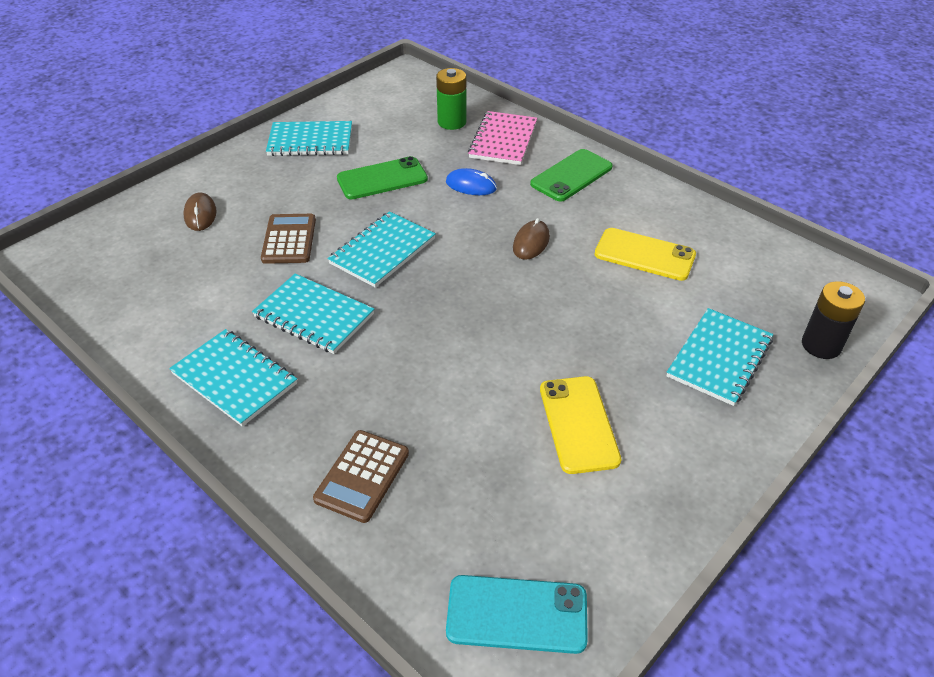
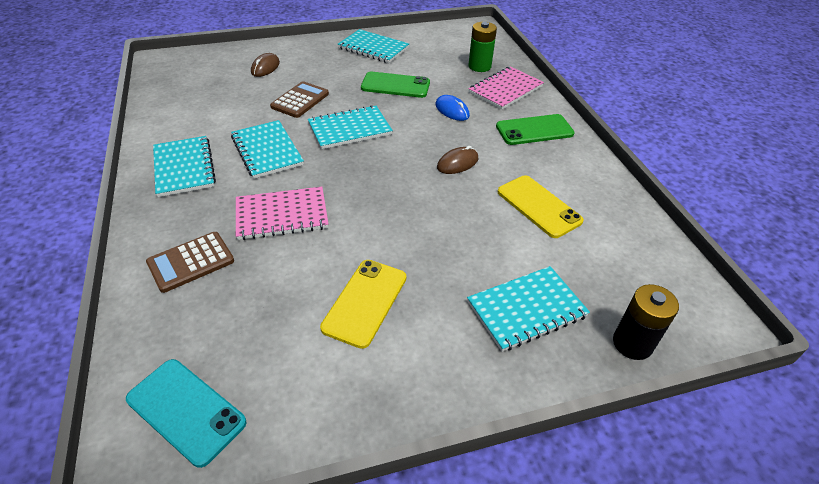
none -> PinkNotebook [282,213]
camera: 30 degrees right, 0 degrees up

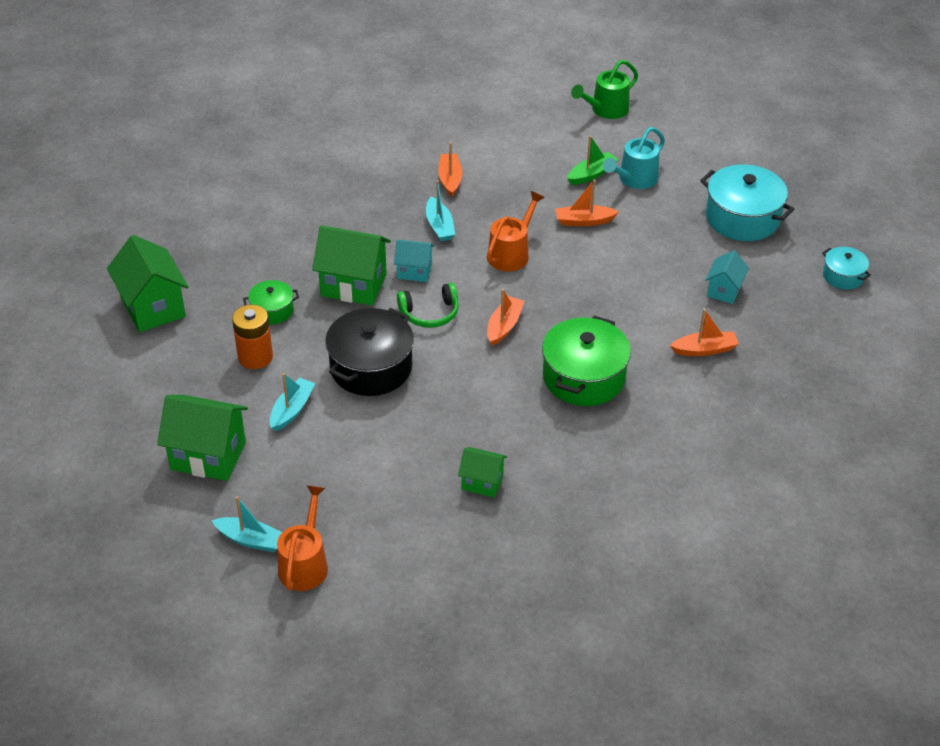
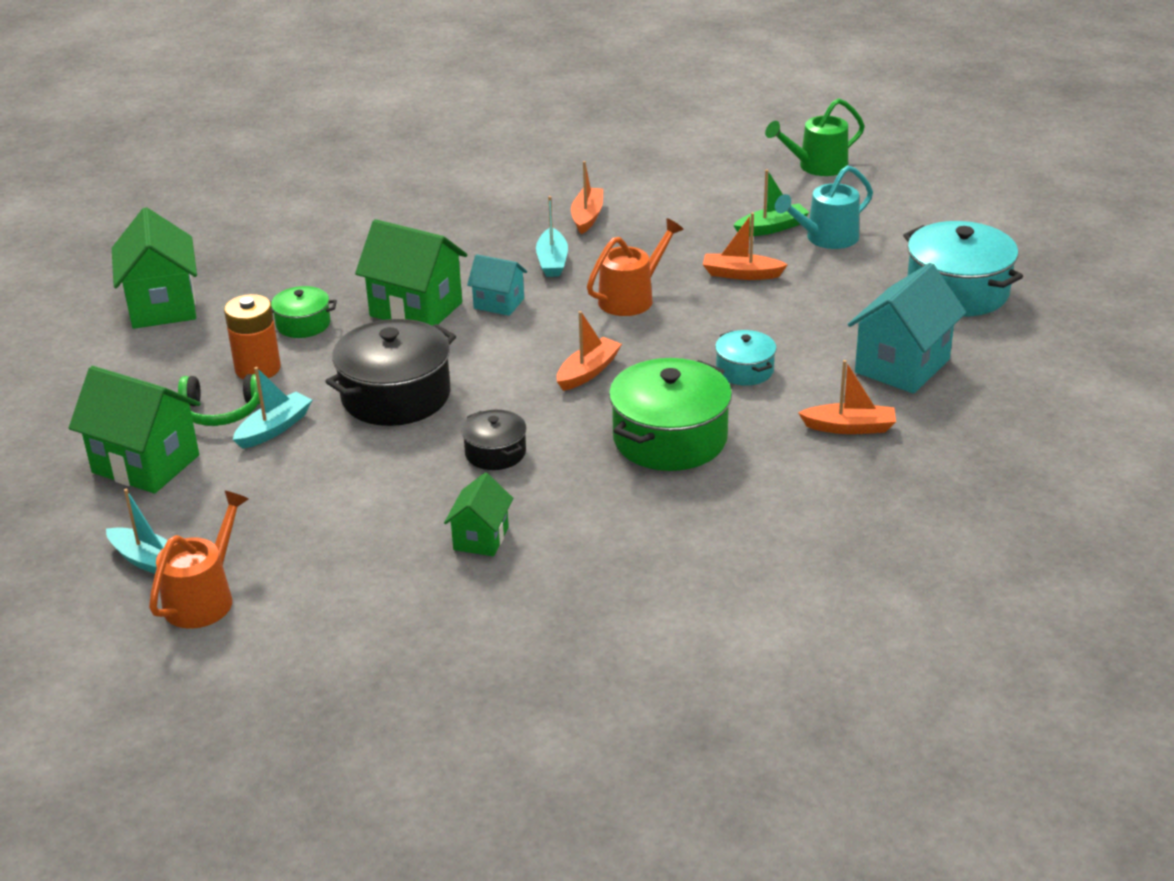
none -> BlackPot [494,440]
GreenHeadphones [428,305] -> GreenHeadphones [220,400], move
TurquoisePot [846,268] -> TurquoisePot [746,358], move
GreenHouse [482,472] -> GreenHouse [478,514], 75 degrees clockwise
TurquoiseHouse [727,277] -> TurquoiseHouse [907,328], x1.78
camera: 15 degrees right, 10 degrees down

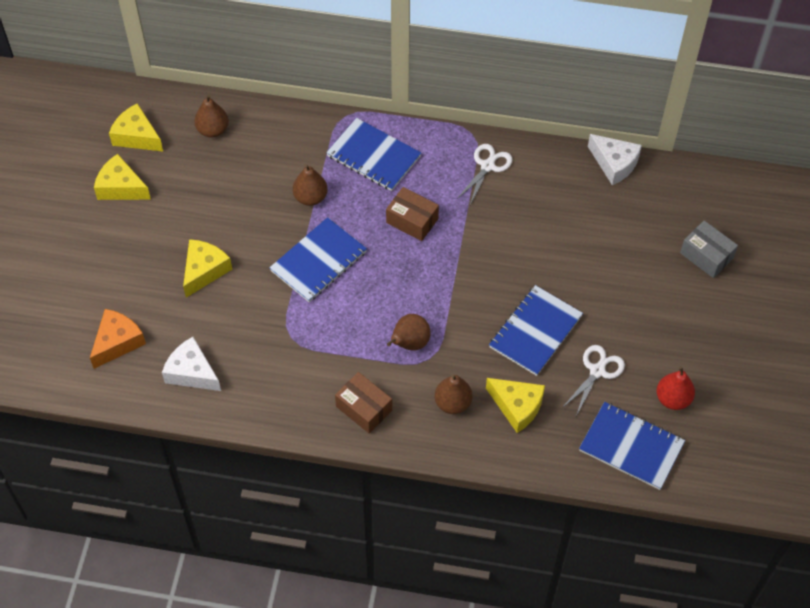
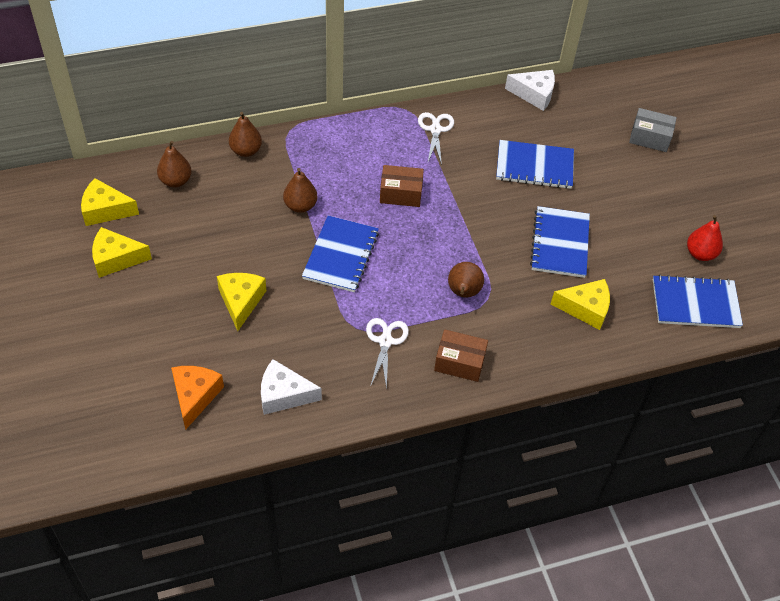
BlueNotebook [373,154] -> BlueNotebook [535,164], move
BrownPear [454,394] -> BrownPear [245,134], move
WhiteScissors [593,380] -> WhiteScissors [387,354], move
camera: 30 degrees left, 5 degrees down

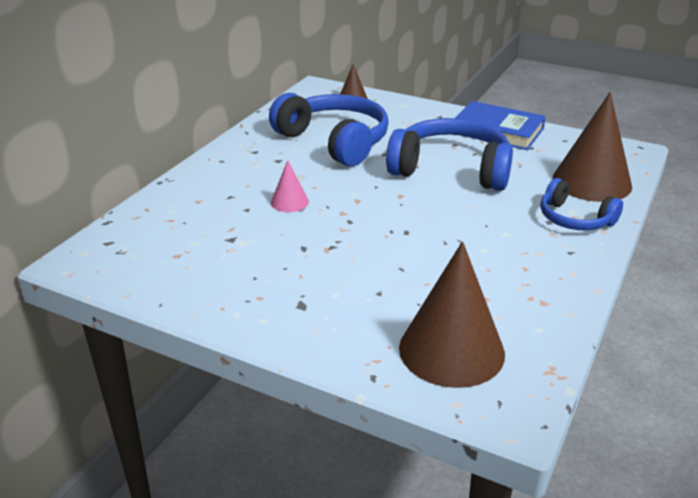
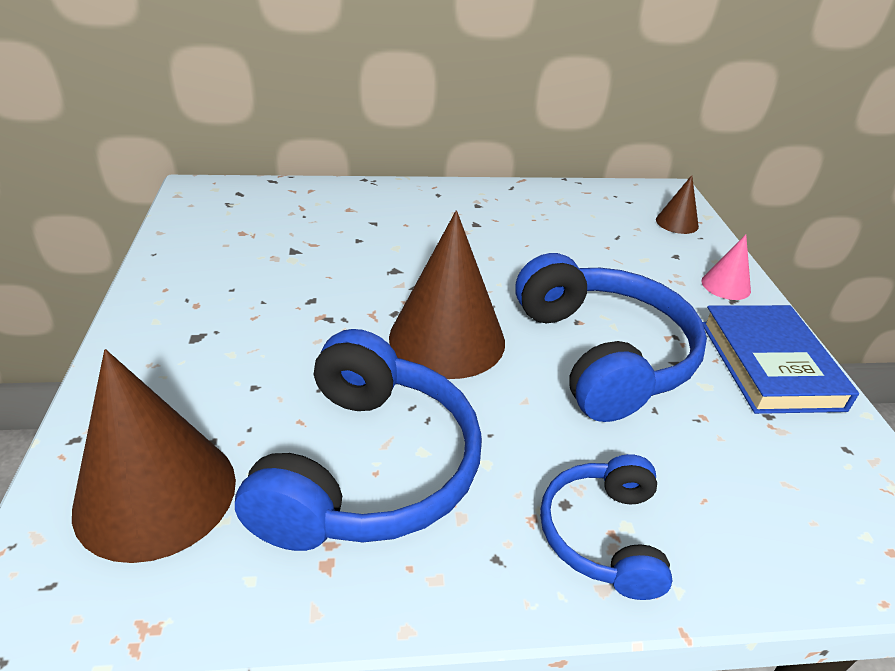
BlueHeadphones [329,129] -> BlueHeadphones [358,440], move
PinkCone [290,186] -> PinkCone [726,267], move
BrownCone [592,147] -> BrownCone [447,294], move
camera: 55 degrees right, 5 degrees up

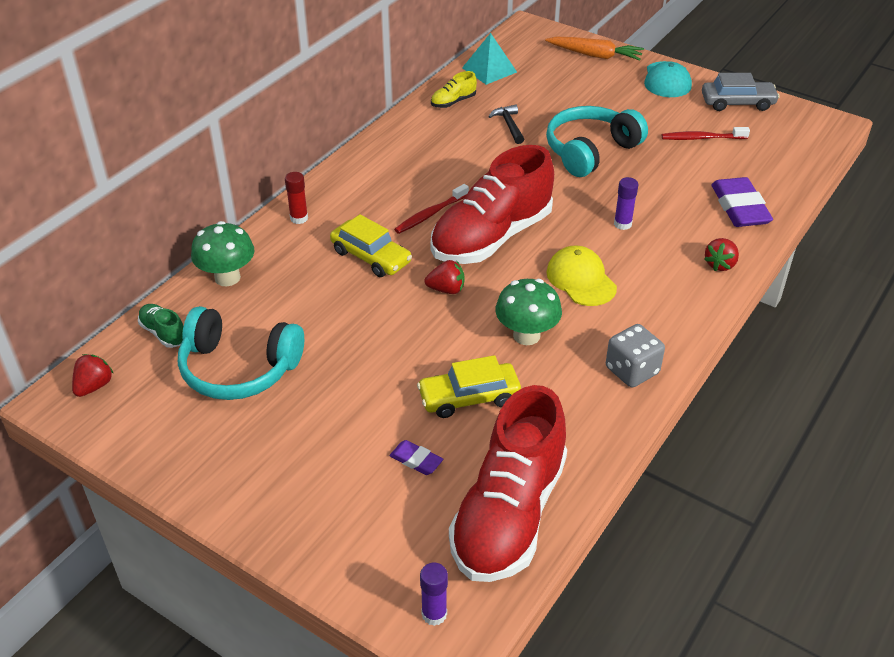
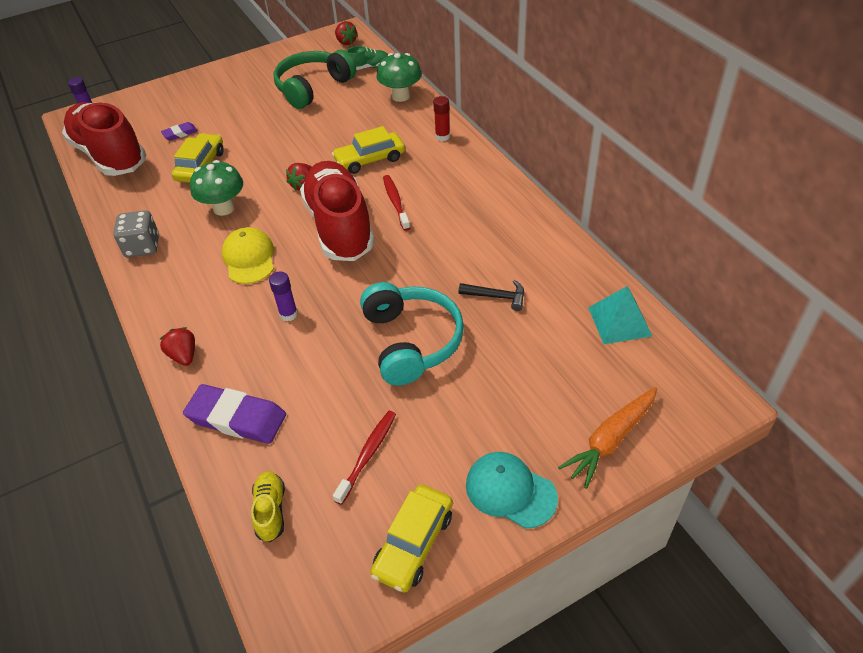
YellowShoe [454,89] -> YellowShoe [268,506], move
TurquoiseHeadphones [241,353] -> GreenHeadphones [314,79]
GreyCar [741,92] -> YellowCar [411,538]
YellowCap [581,275] -> YellowCap [248,255], 105 degrees counterclockwise
camera: 120 degrees right, 5 degrees up

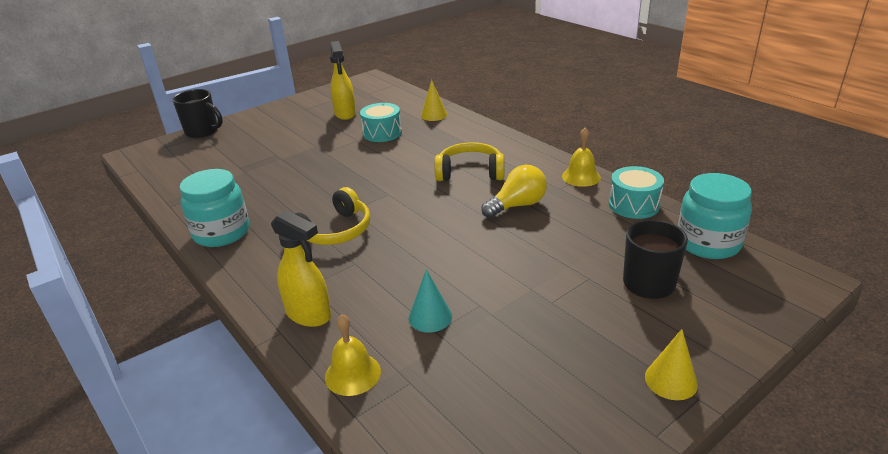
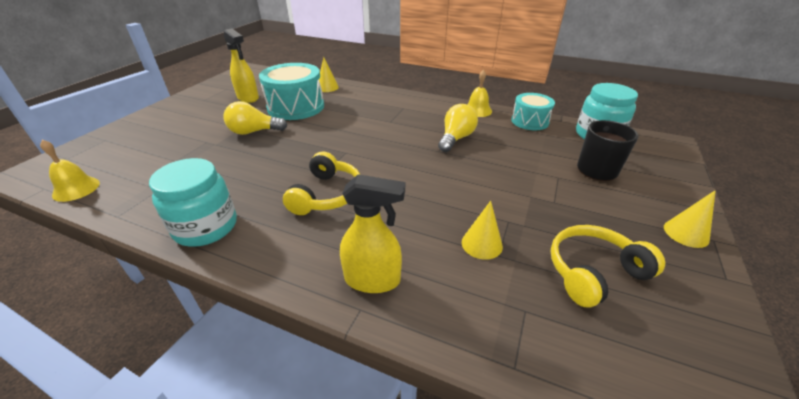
BlackMug [198,113] -> none
none -> YellowLightBulb [255,118]
YellowBell [353,355] -> YellowBell [70,171], move
YellowHeadphones [469,161] -> YellowHeadphones [608,266], move
TurquoiseCone [430,301] -> YellowCone [482,230]
TurquoiseDrum [381,122] -> TurquoiseDrum [291,91], x1.64
camera: 30 degrees left, 5 degrees up

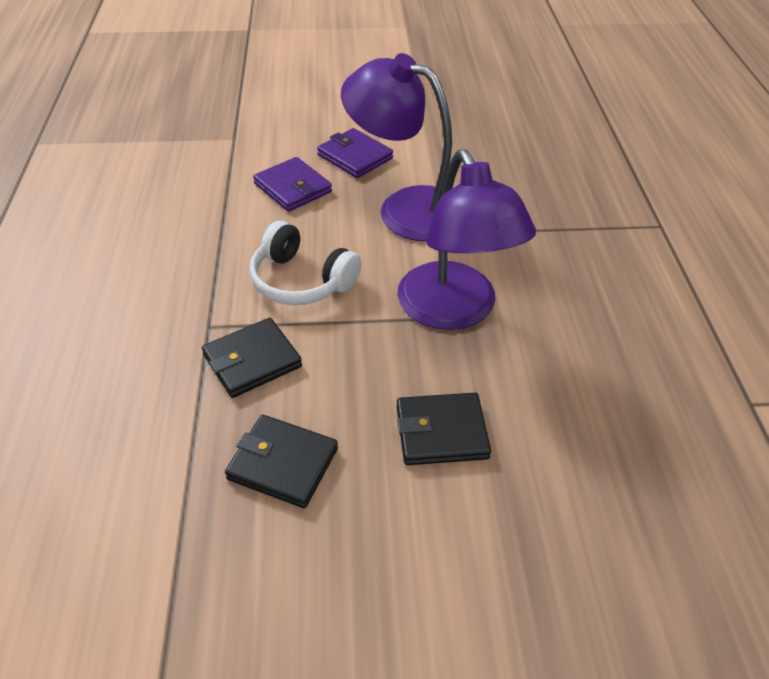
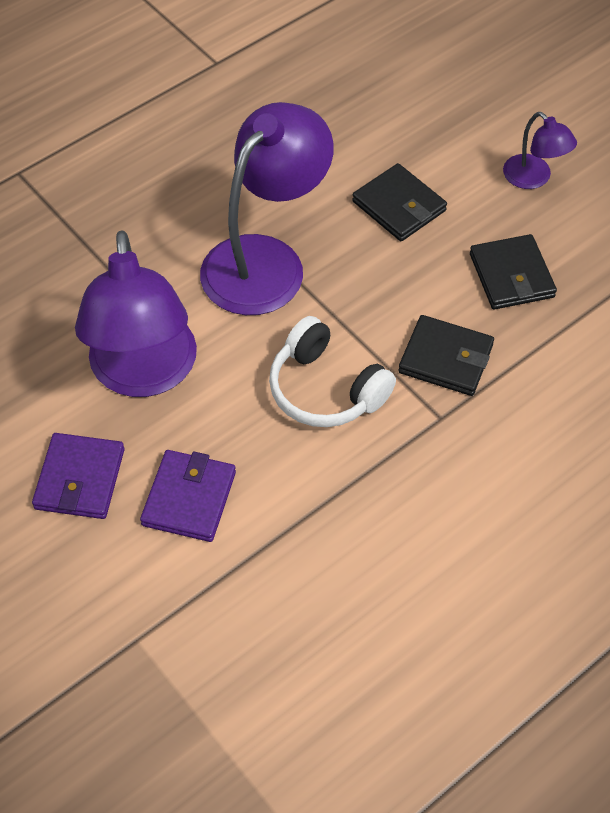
none -> PurpleLamp [540,150]
WhiteHeadphones [305,263] -> WhiteHeadphones [332,371], 135 degrees clockwise
camera: 125 degrees left, 10 degrees up

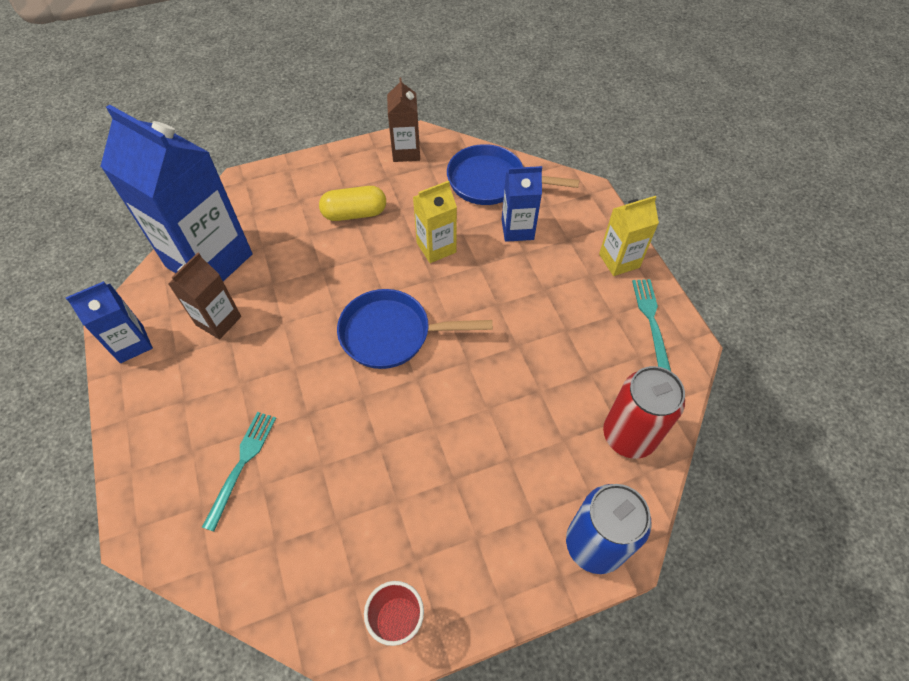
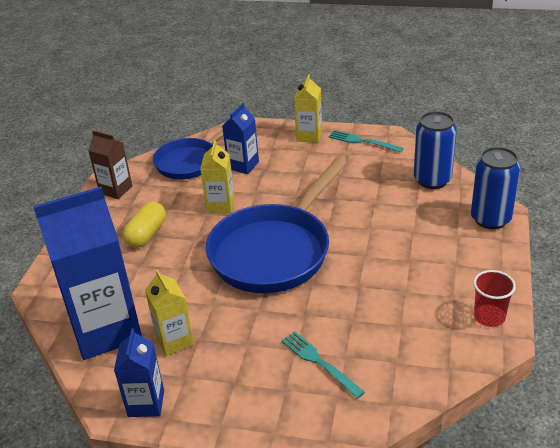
BrownCarton [205,296] -> YellowCarton [169,312]
RedCan [644,412] -> BlueCan [435,150]
BluePan [415,329] -> BluePan [276,225], x1.63
camera: 55 degrees left, 20 degrees down

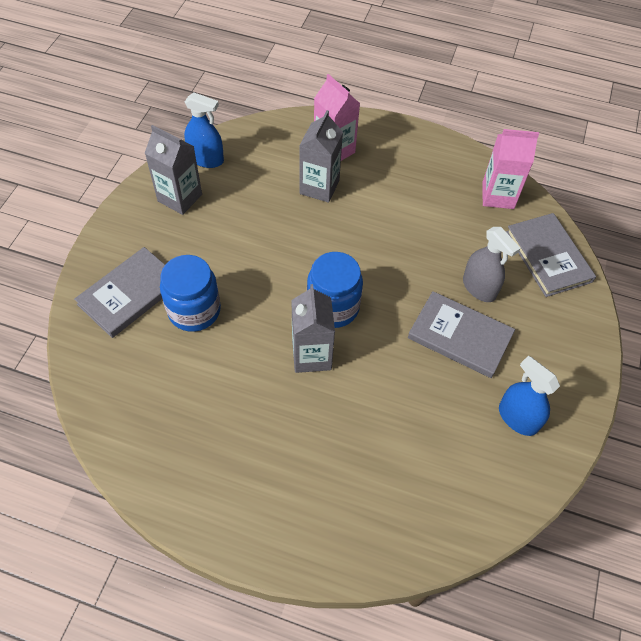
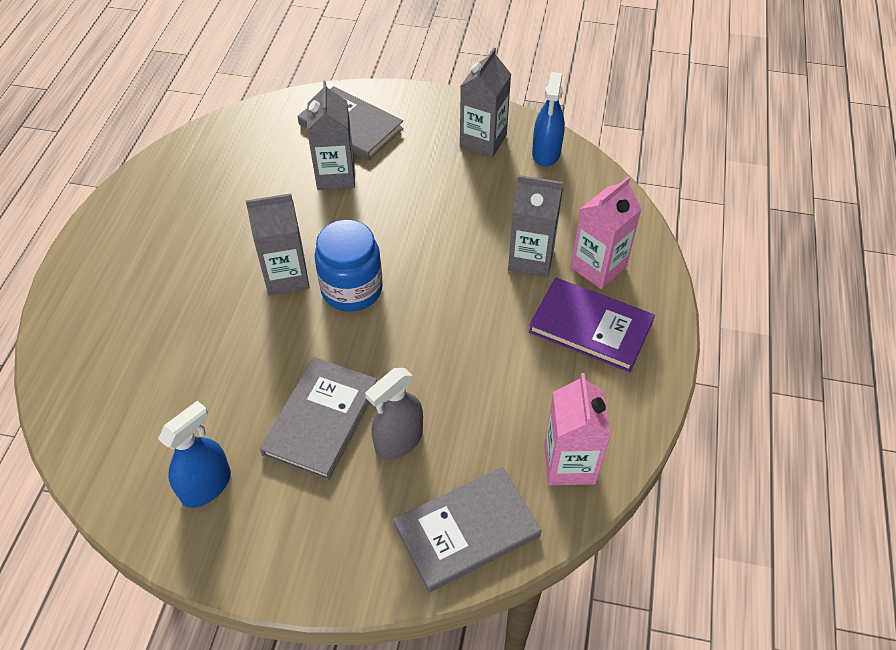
none -> PurpleBook [591,325]
BlueJar [190,293] -> GreyCarton [331,135]
camera: 85 degrees right, 5 degrees down

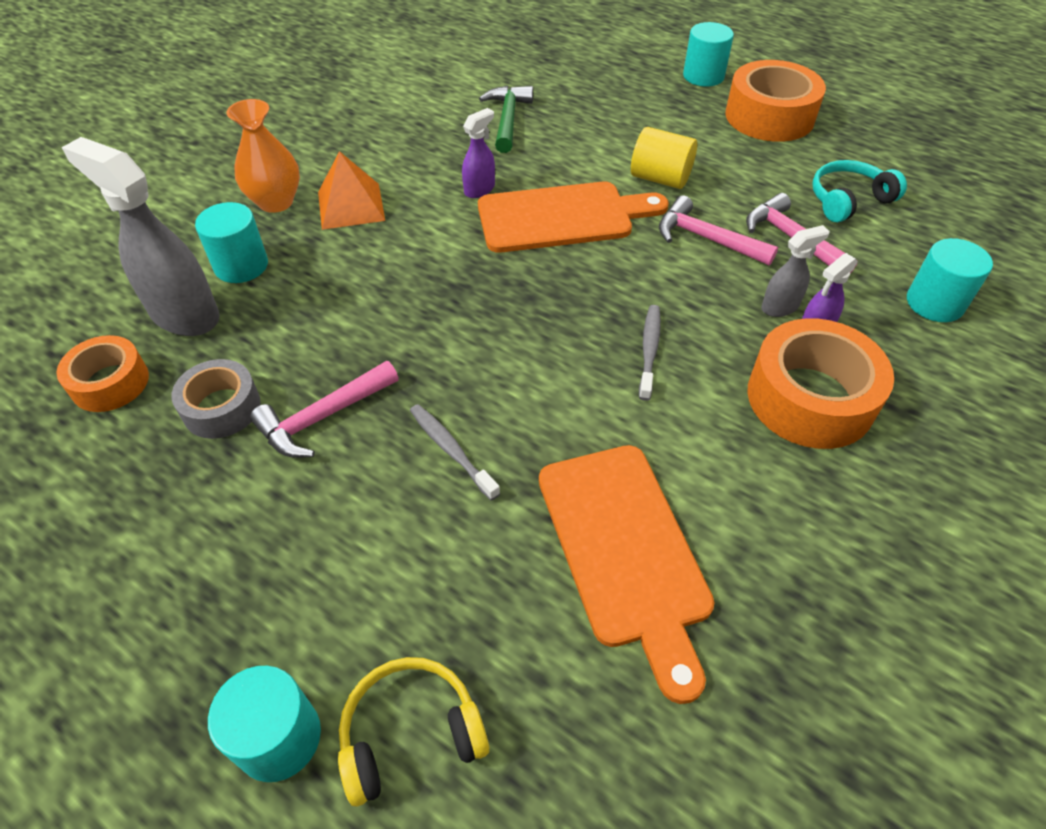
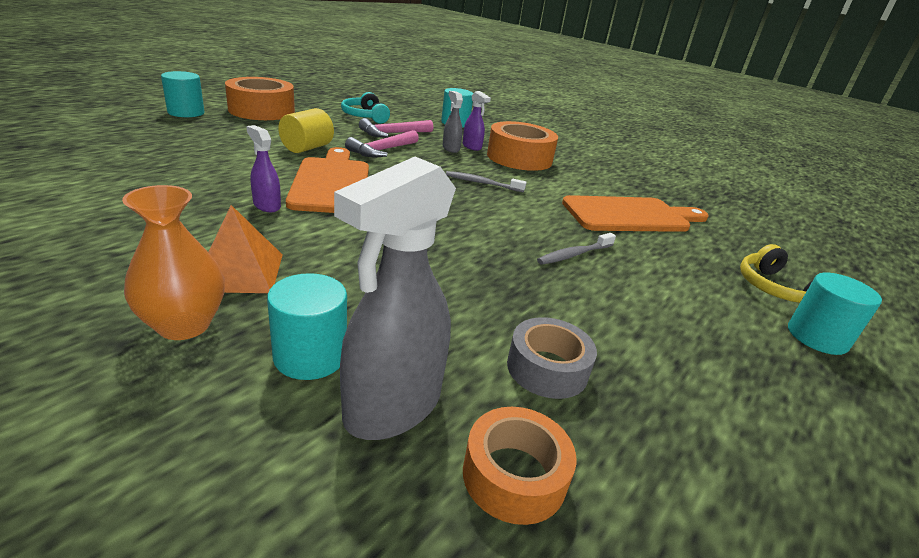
PinkHammer [324,409] -> none
GreenHammer [506,119] -> none
camera: 90 degrees left, 20 degrees down

